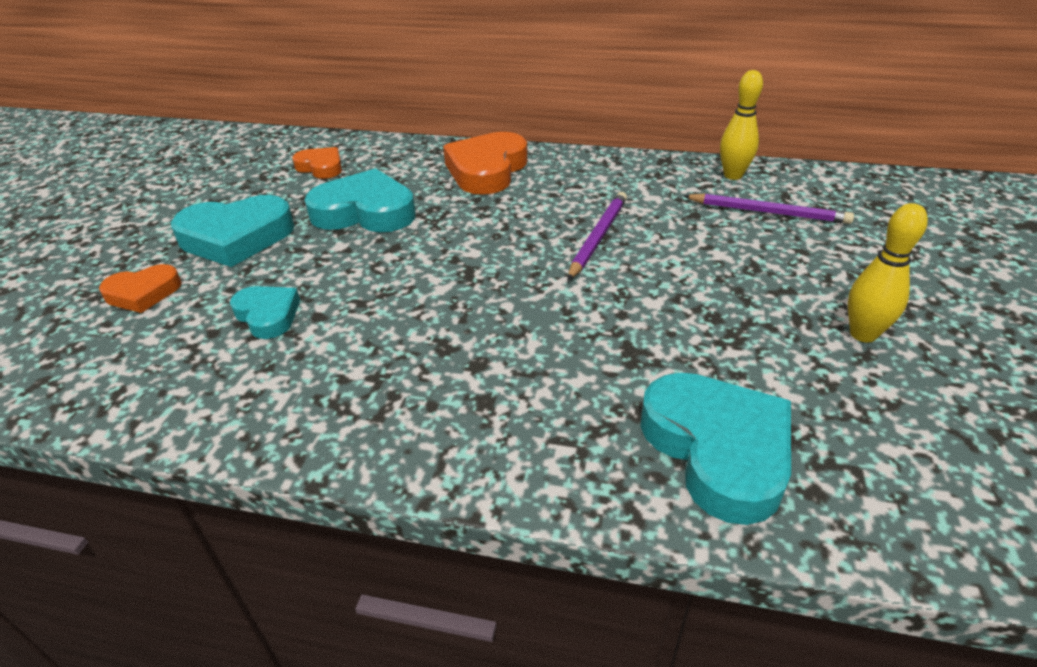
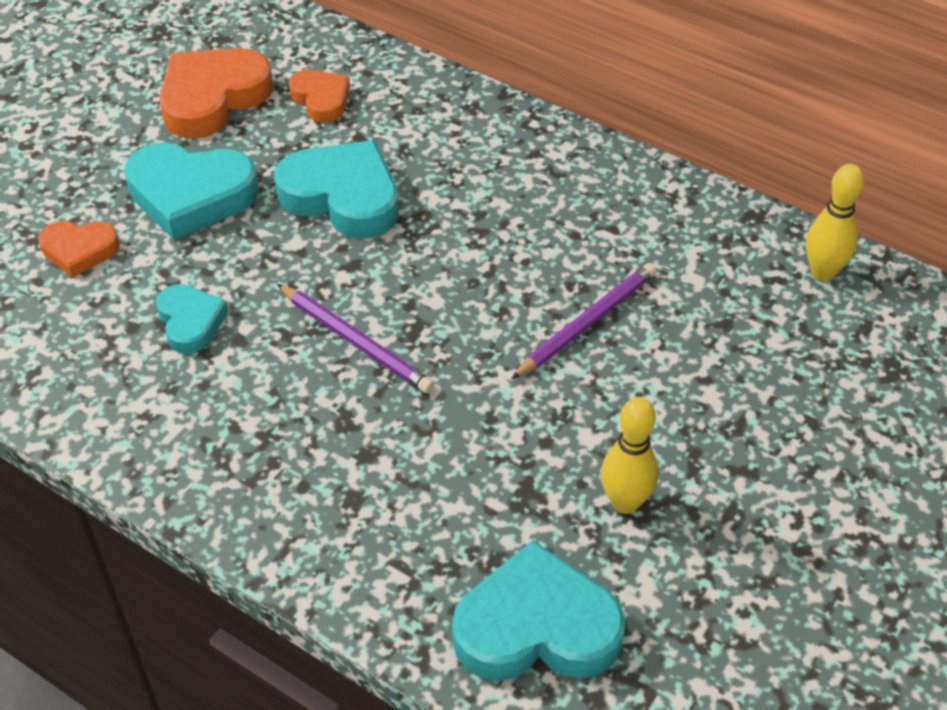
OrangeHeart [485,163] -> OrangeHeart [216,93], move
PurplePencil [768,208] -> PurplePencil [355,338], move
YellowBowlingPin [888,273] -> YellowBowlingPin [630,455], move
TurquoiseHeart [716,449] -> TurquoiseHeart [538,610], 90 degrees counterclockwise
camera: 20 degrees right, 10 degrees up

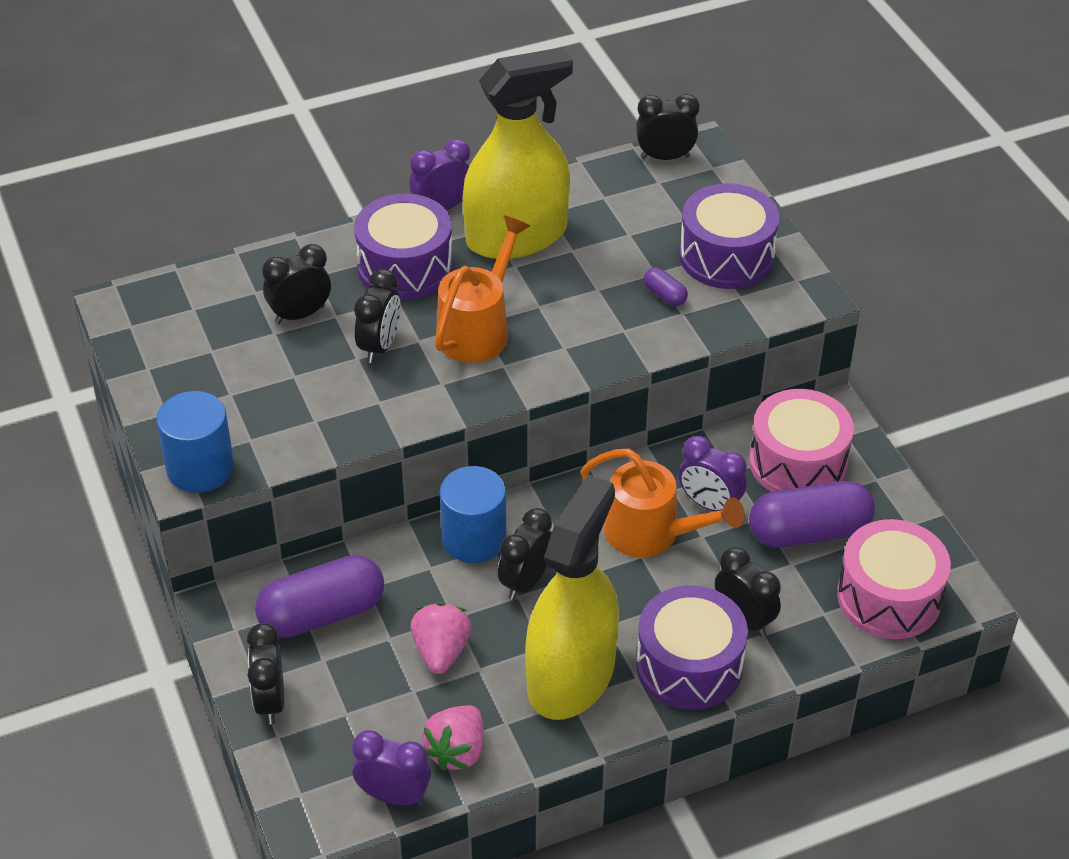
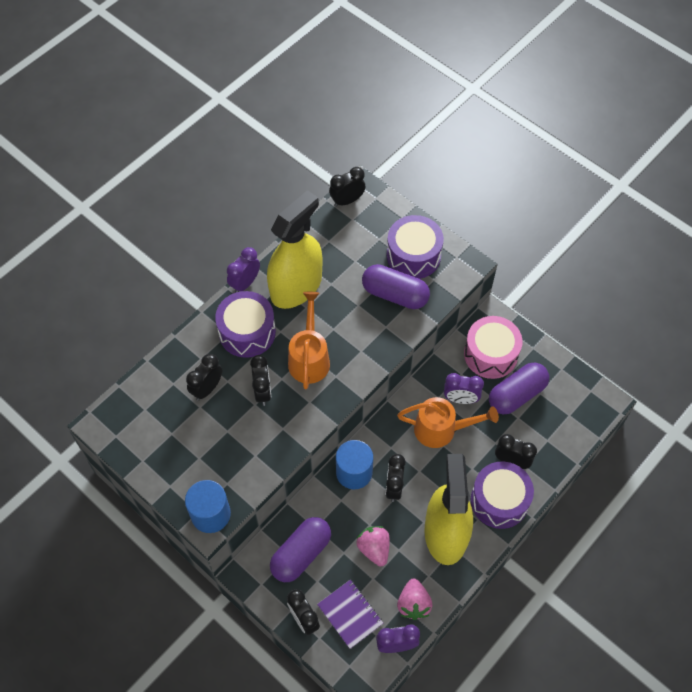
PinkDrum [894,579] -> none
none -> PurpleNotebook [350,614]
PurpleCapsule [666,286] -> PurpleCapsule [396,286], x2.29
camera: 25 degrees left, 15 degrees up

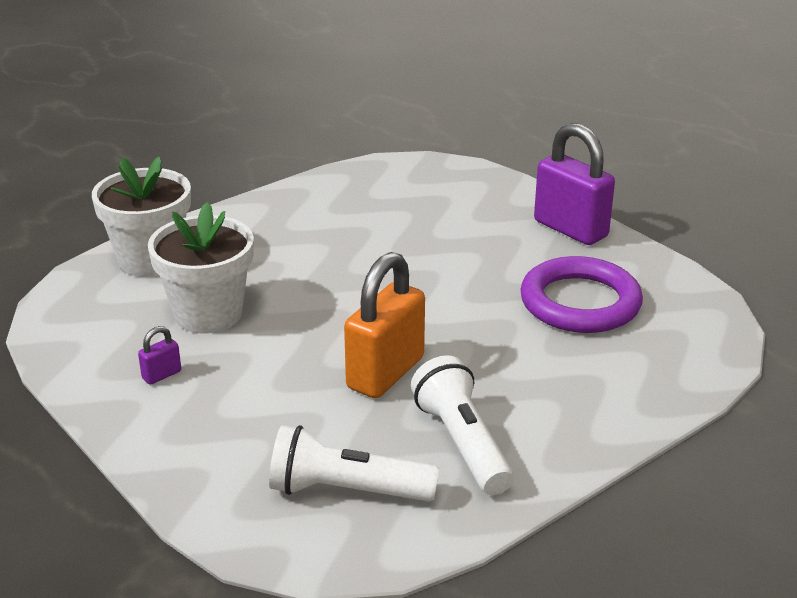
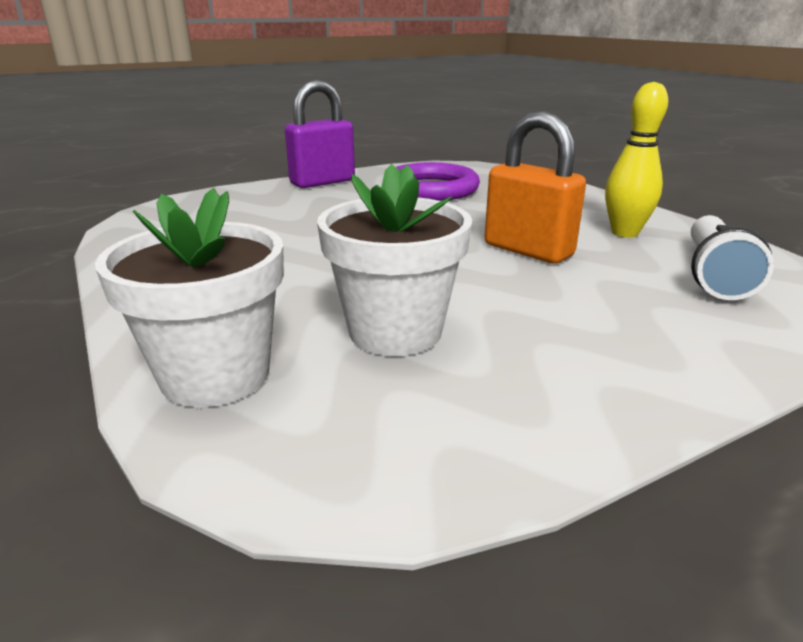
PurplePadlock [159,355] -> none
WhiteFlashlight [462,425] -> YellowBowlingPin [636,160]
camera: 80 degrees left, 5 degrees down

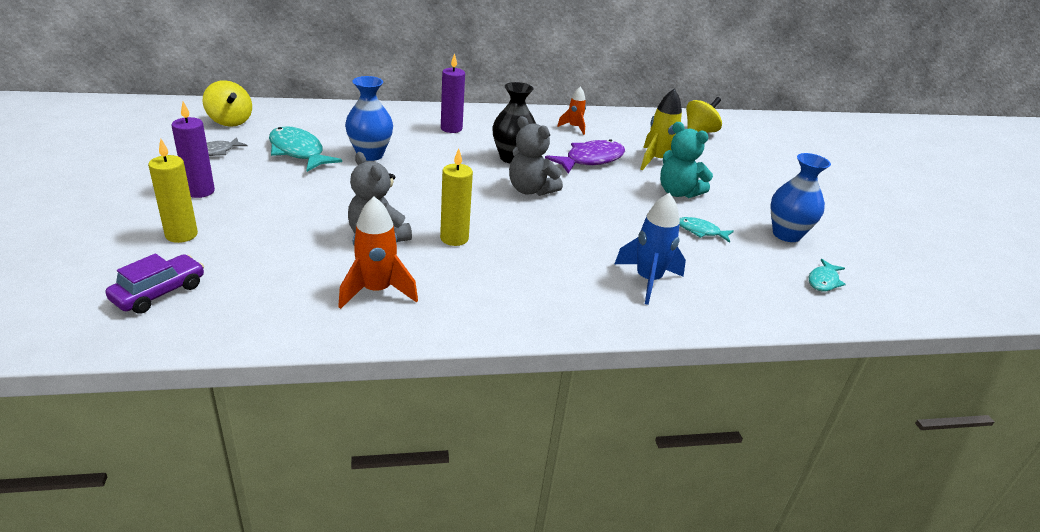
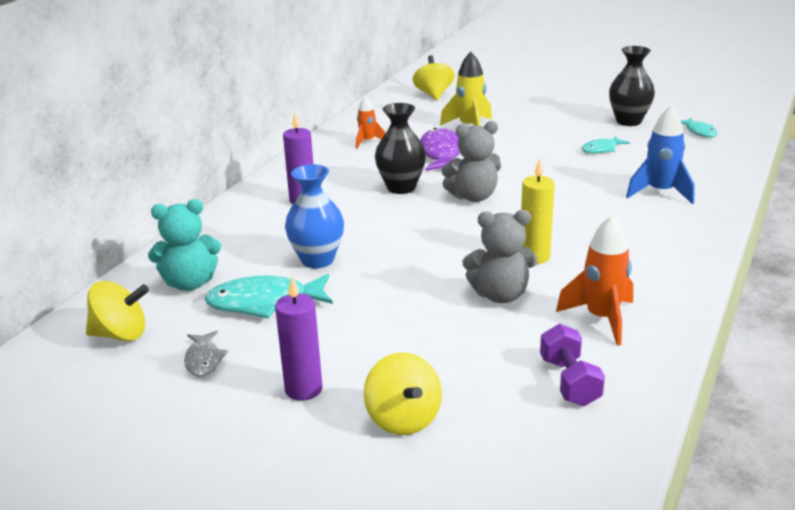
PurpleCar [154,284] -> none
none -> PurpleDumbbell [572,365]
TurquoiseTeddyBear [686,160] -> TurquoiseTeddyBear [184,245], move
YellowCandle [173,191] -> YellowSpinningTop [403,393]
BlueVase [800,197] -> BlackVase [632,86]
camera: 50 degrees left, 5 degrees down

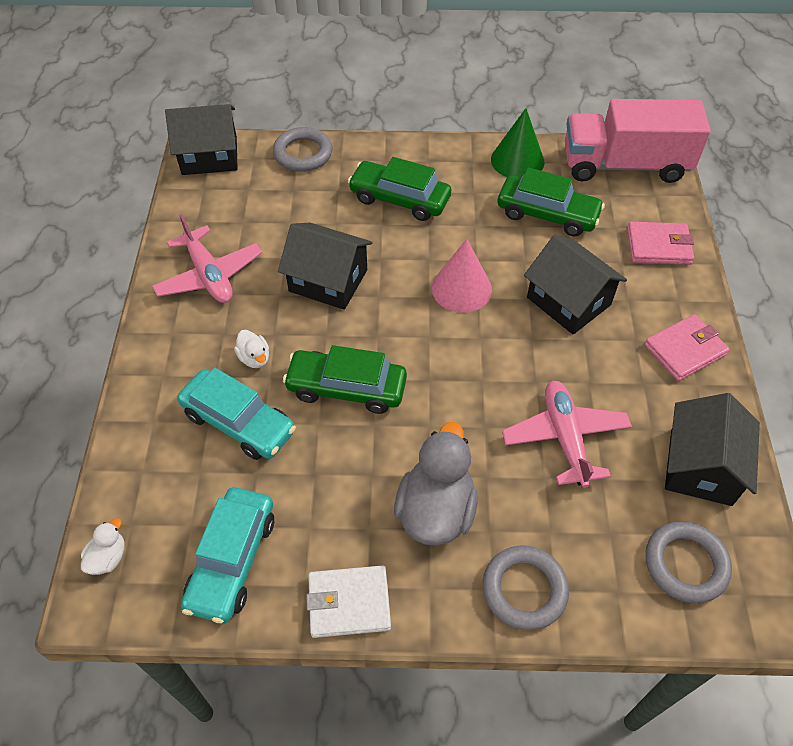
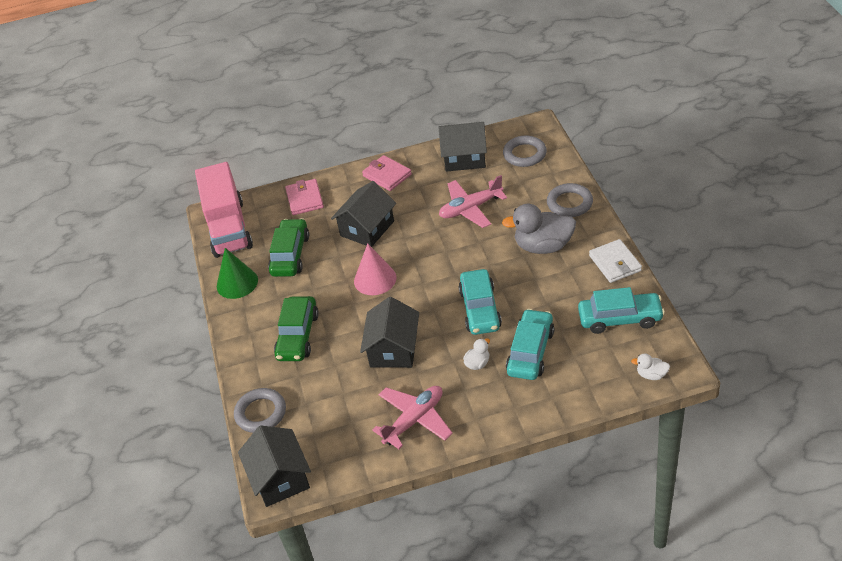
GreenCar [345,379] -> TurquoiseCar [480,302]
camera: 100 degrees left, 10 degrees down

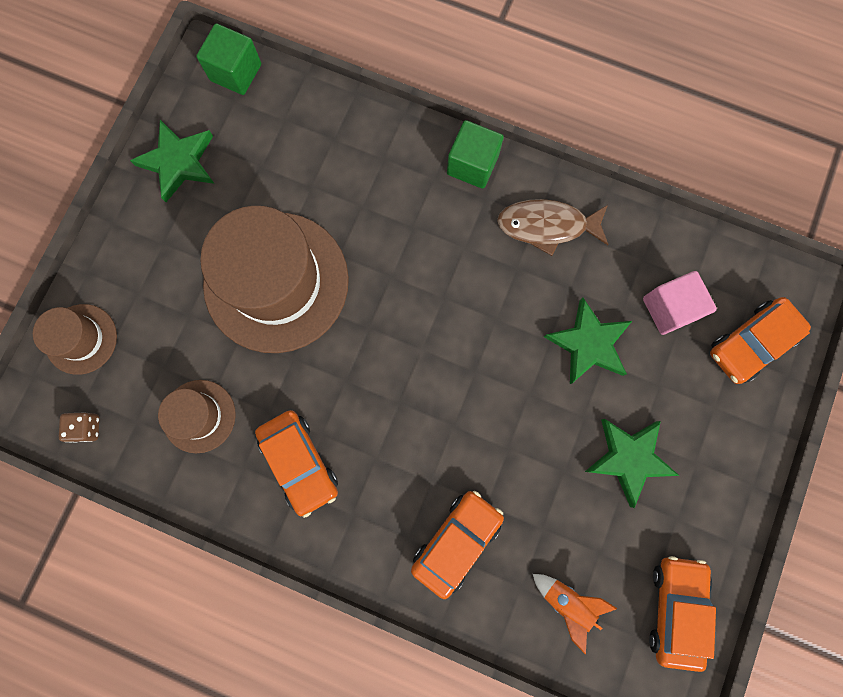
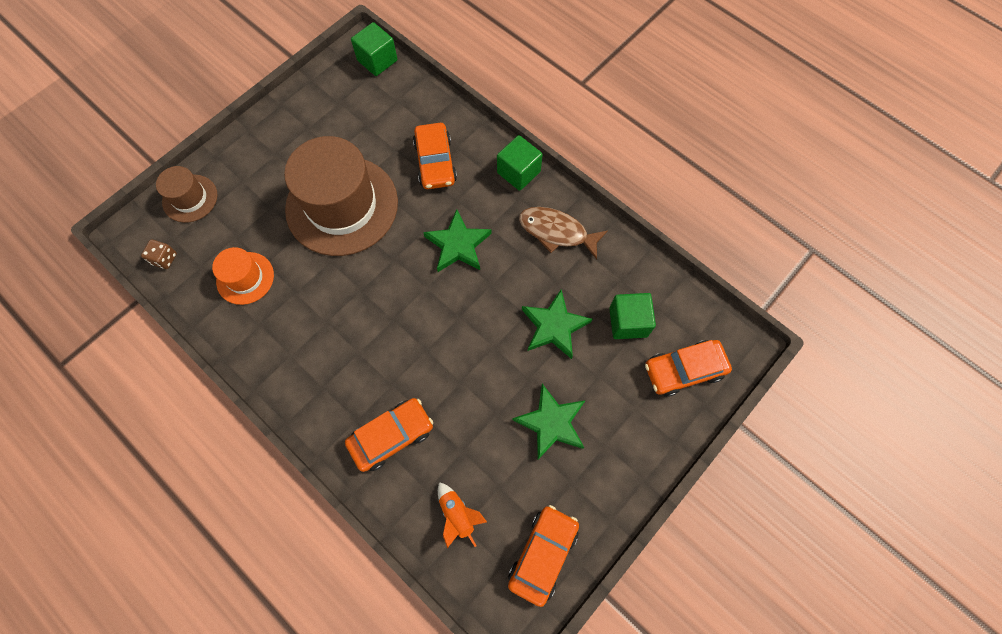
GreenStar [172,161] -> GreenStar [457,240], move
OrangeCar [296,464] -> OrangeCar [435,156], move
BrownHat [197,416] -> OrangeHat [243,276]
PinkCube [680,303] -> GreenCube [632,316]
camera: 20 degrees right, 10 degrees down

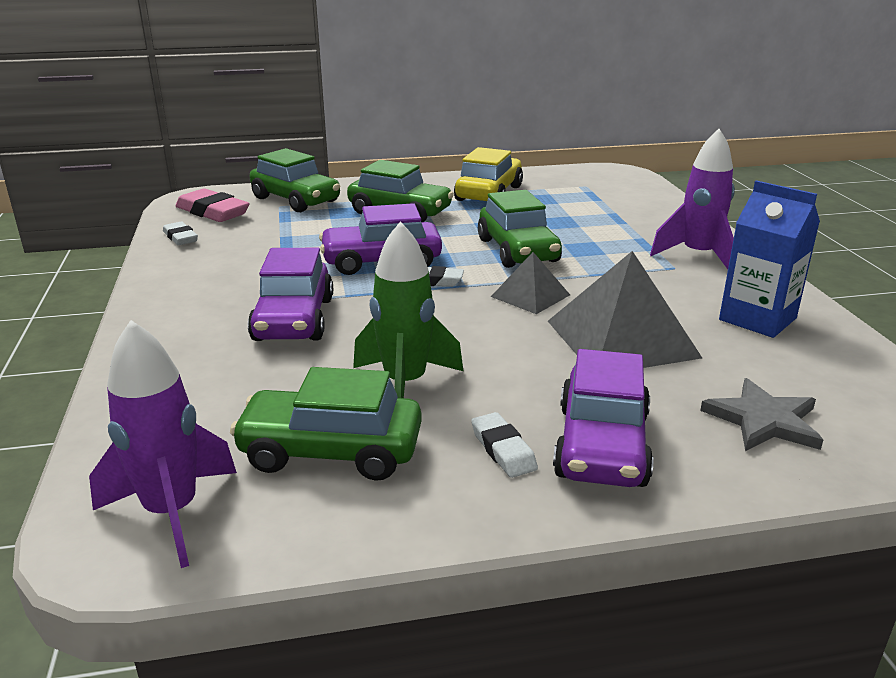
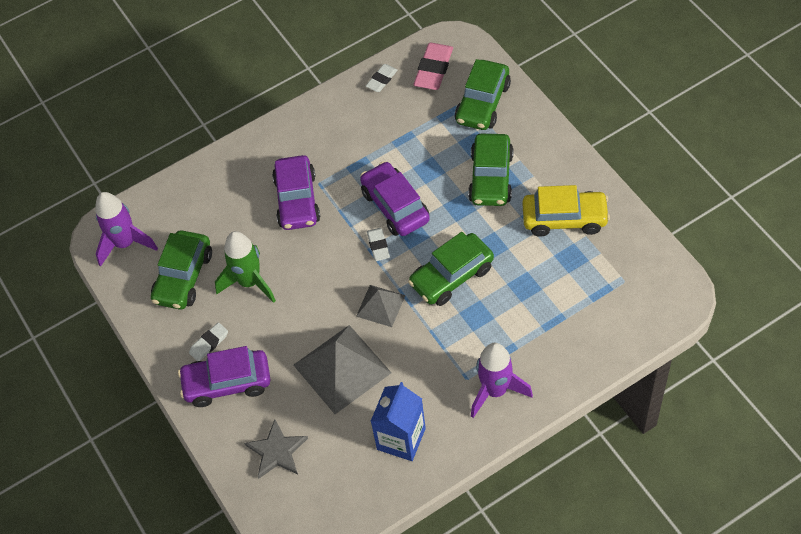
GreenCar [326,424] -> GreenCar [181,270], 150 degrees counterclockwise
PurpleCar [290,294] -> PurpleCar [296,192], 75 degrees counterclockwise
camera: 75 degrees right, 30 degrees up

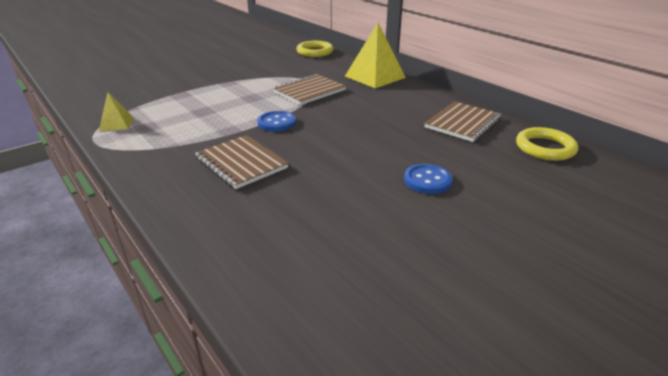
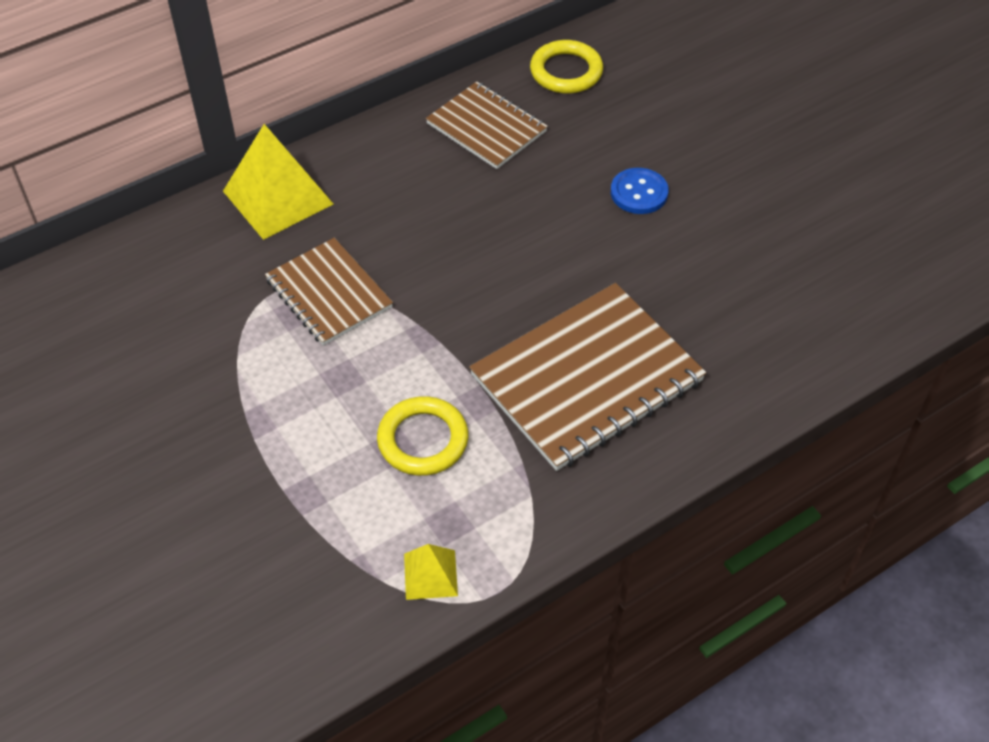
BlueButton [276,121] -> none
YellowRing [315,49] -> YellowRing [422,436], move
BrownNotebook [242,162] -> BrownNotebook [587,377], x1.65
camera: 85 degrees left, 20 degrees up

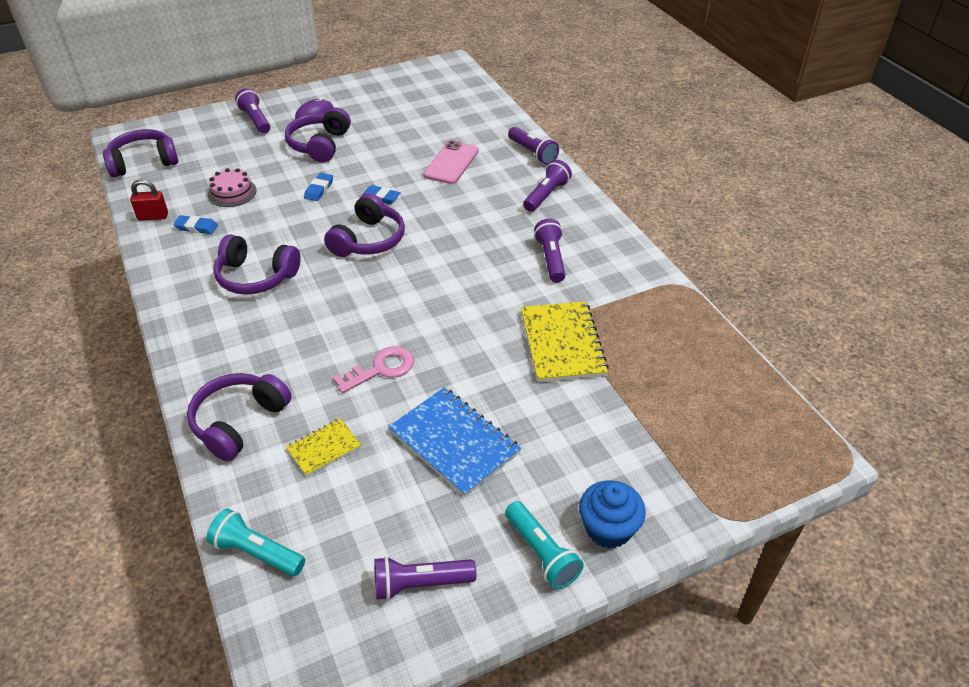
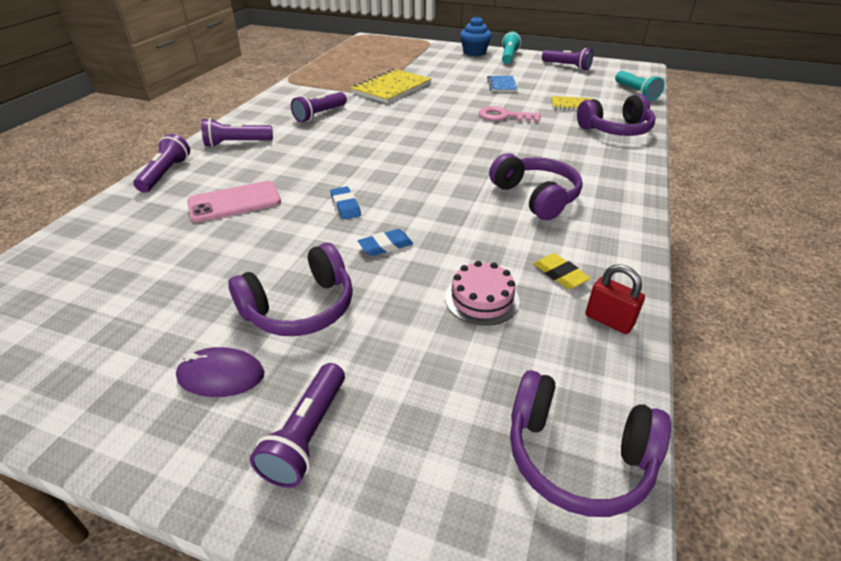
PurpleHeadphones [364,225] -> none
BlueEraser [195,224] -> YellowEraser [562,271]
BlueNotebook [454,442] -> BlueNotebook [502,84], x0.55
camera: 135 degrees left, 5 degrees down

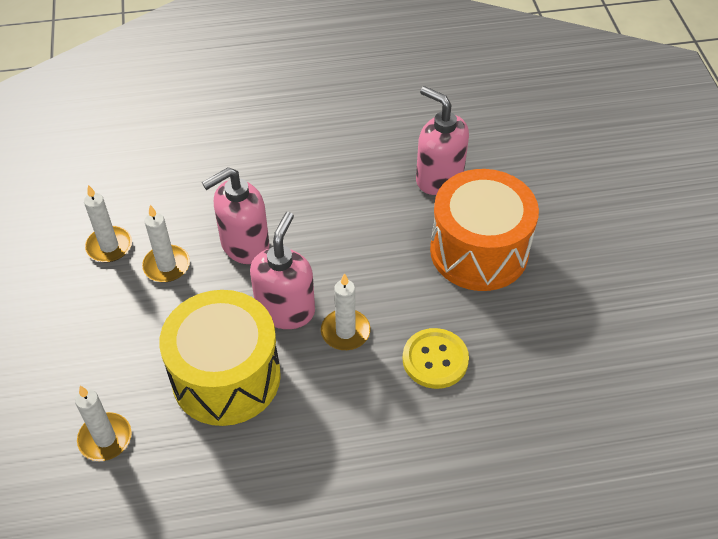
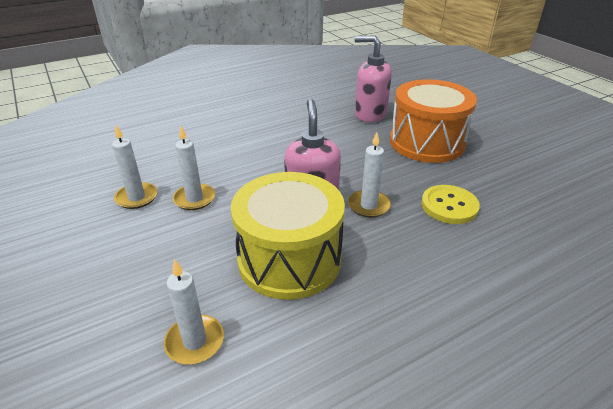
PinkSoapDispenser [235,215] -> none
camera: 20 degrees left, 15 degrees down

